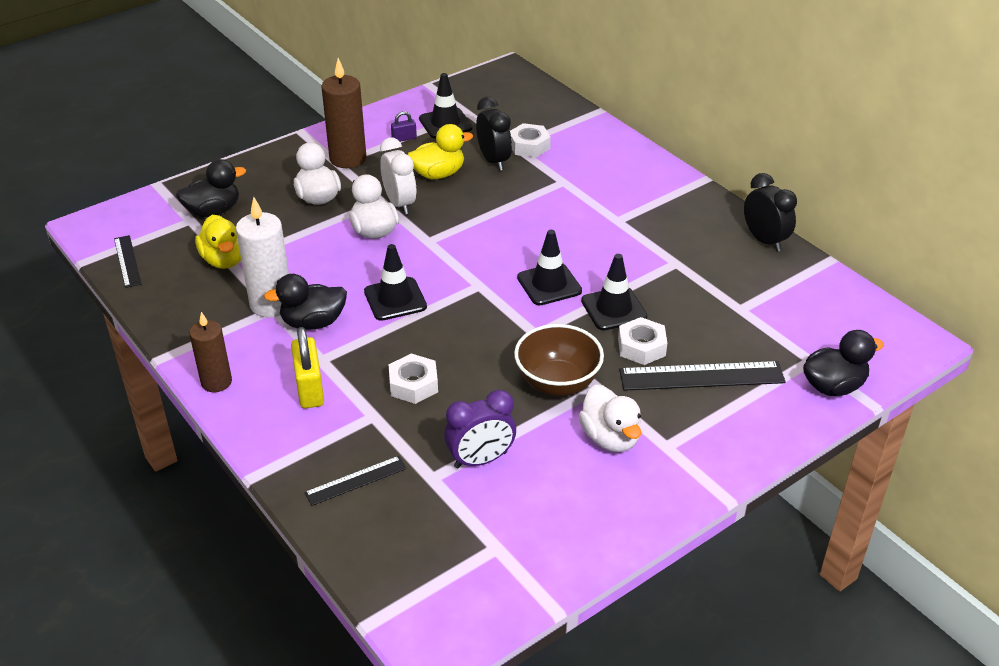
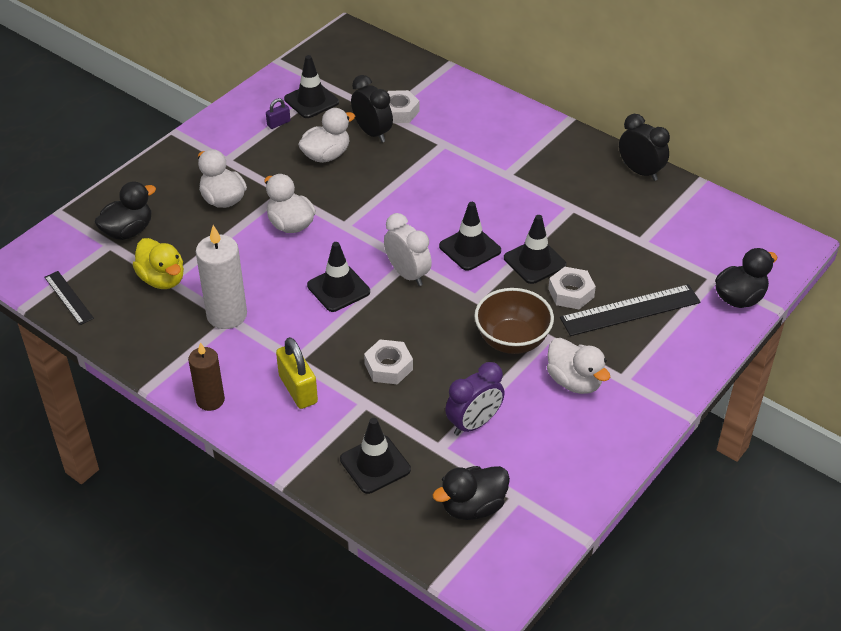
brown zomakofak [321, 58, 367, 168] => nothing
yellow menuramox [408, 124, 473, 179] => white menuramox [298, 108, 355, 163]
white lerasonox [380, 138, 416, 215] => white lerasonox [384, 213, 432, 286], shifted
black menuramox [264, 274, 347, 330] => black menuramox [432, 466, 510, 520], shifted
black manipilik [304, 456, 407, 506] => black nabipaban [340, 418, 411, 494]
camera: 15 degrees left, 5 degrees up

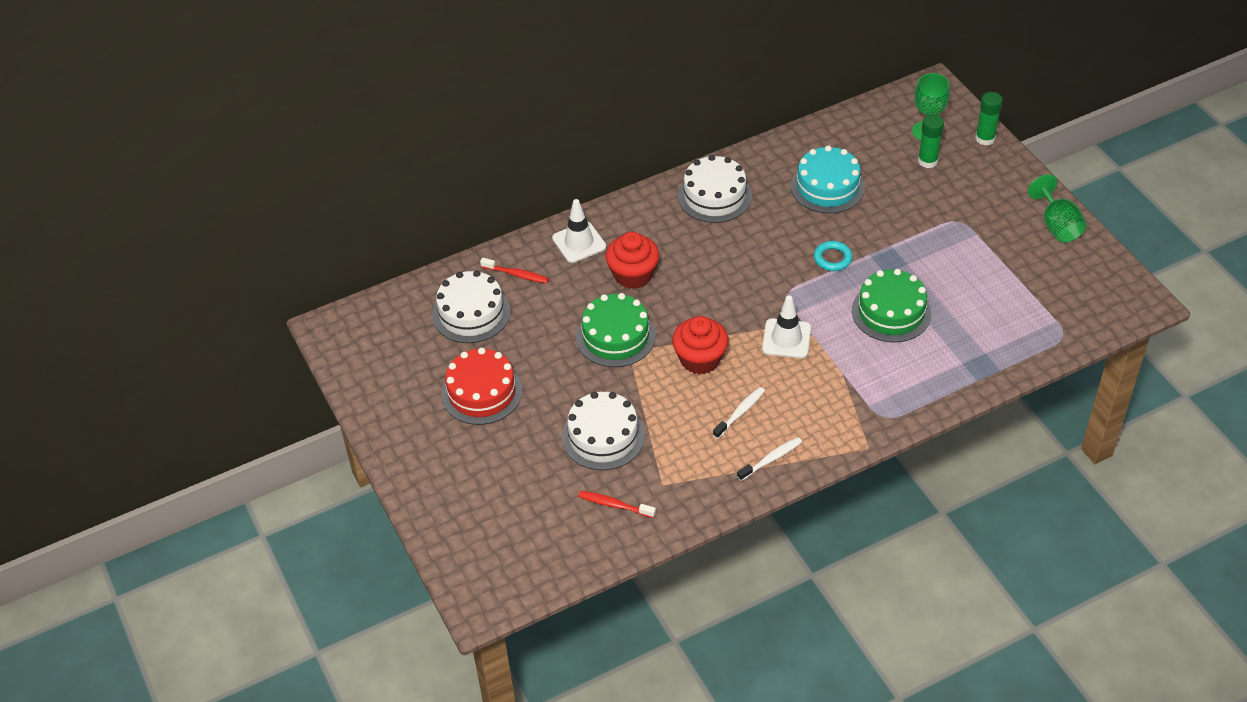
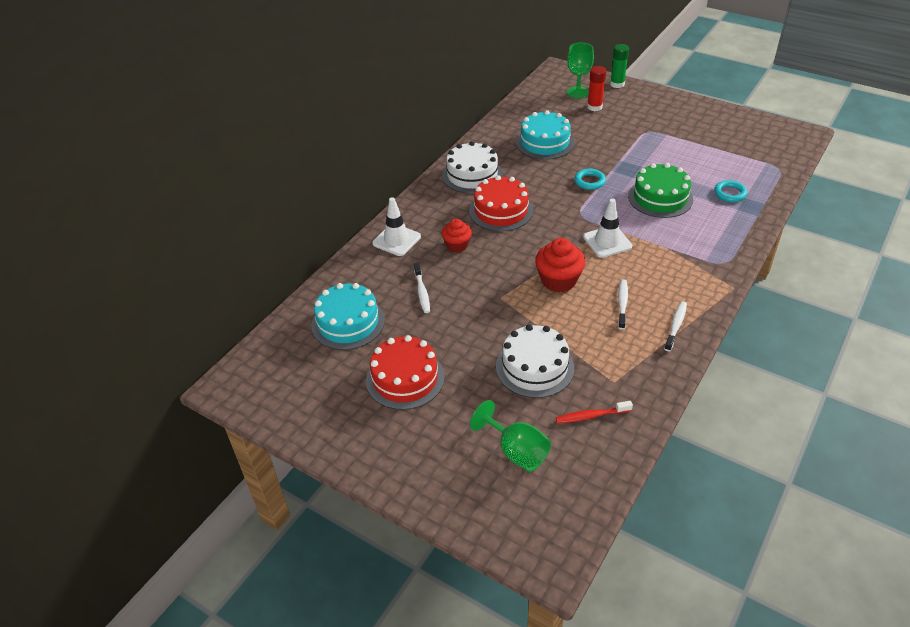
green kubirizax [918, 114, 944, 168] => red kubirizax [587, 66, 606, 111]
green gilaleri [1028, 174, 1086, 242] => green gilaleri [470, 400, 551, 471], shifted
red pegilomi [606, 232, 659, 289] => red pegilomi [442, 219, 472, 252], x0.65
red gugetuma [480, 258, 549, 284] => nothing
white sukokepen [432, 270, 511, 343] => turquoise sukokepen [311, 283, 385, 350]
green sukokepen [576, 293, 656, 367] => nothing
nothing => red sukokepen [469, 175, 533, 231]
nothing => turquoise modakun [714, 180, 748, 202]
nothing => white gugetuma [414, 263, 430, 313]
camera: 30 degrees left, 5 degrees down

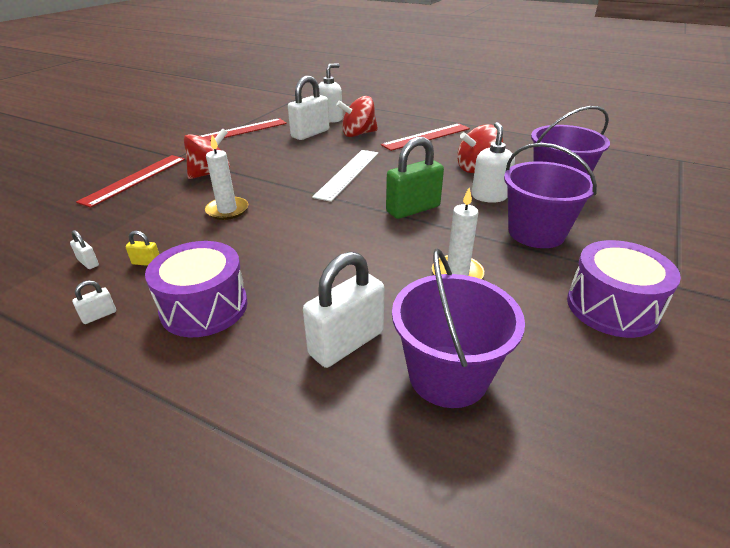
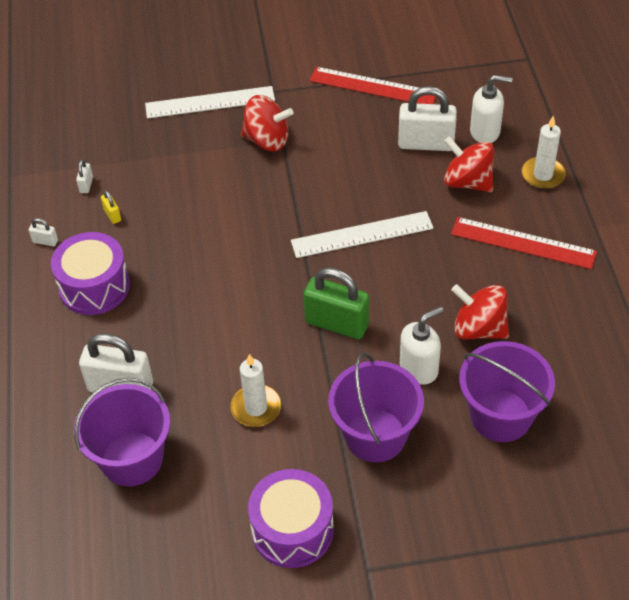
white zomakofak [205, 135, 248, 220] => white zomakofak [521, 116, 566, 189], shifted
red manipilik [76, 155, 185, 208] => white manipilik [145, 86, 275, 119]
camera: 55 degrees right, 15 degrees up

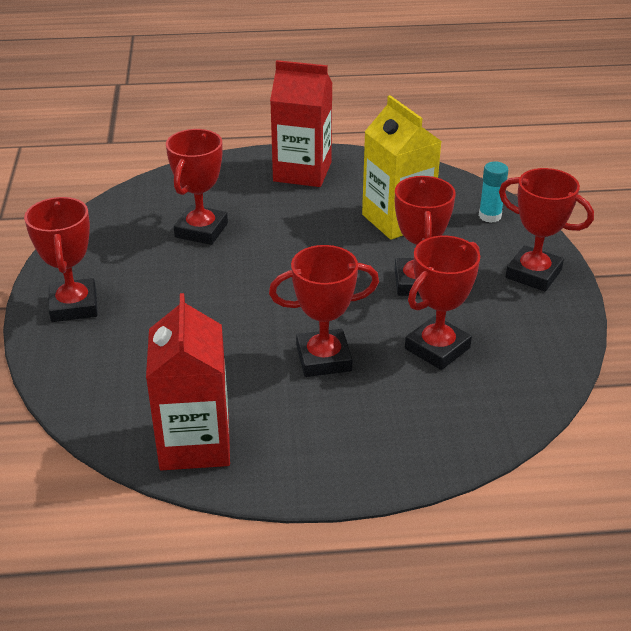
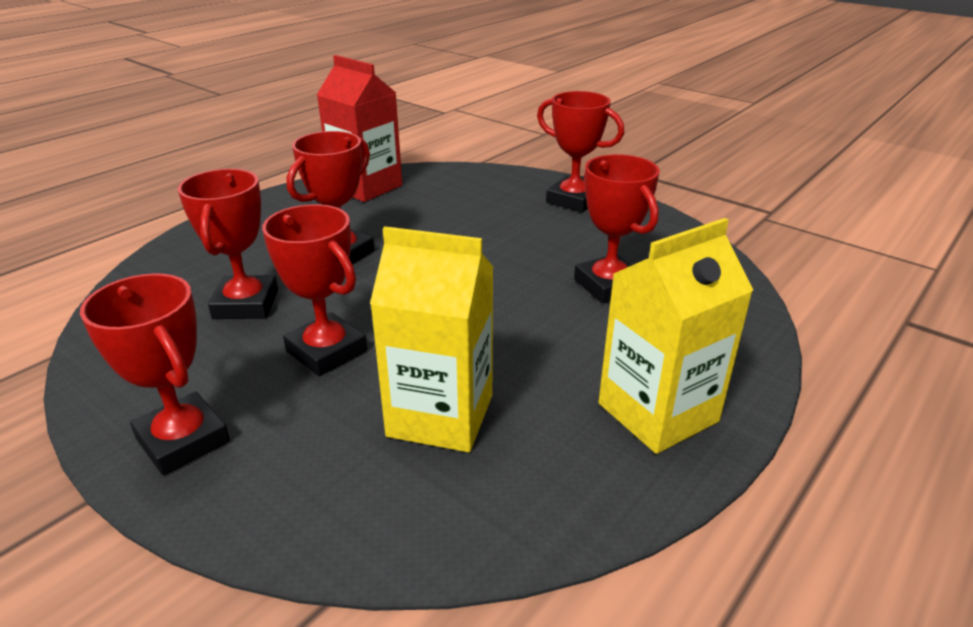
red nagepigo [270, 60, 332, 187] => yellow nagepigo [598, 218, 753, 454]
turquoise kubirizax [479, 162, 508, 223] => nothing
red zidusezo [499, 168, 594, 291] => red zidusezo [80, 273, 230, 475], 60 degrees clockwise
camera: 135 degrees right, 5 degrees down

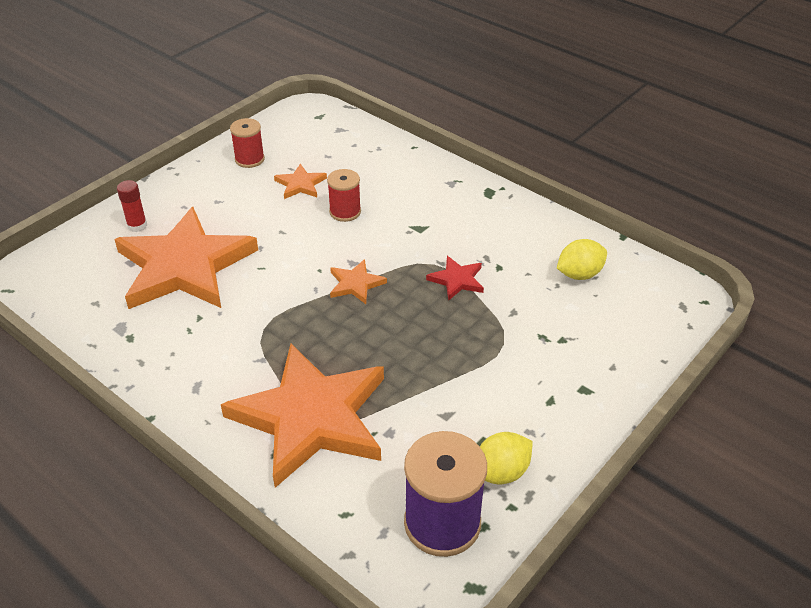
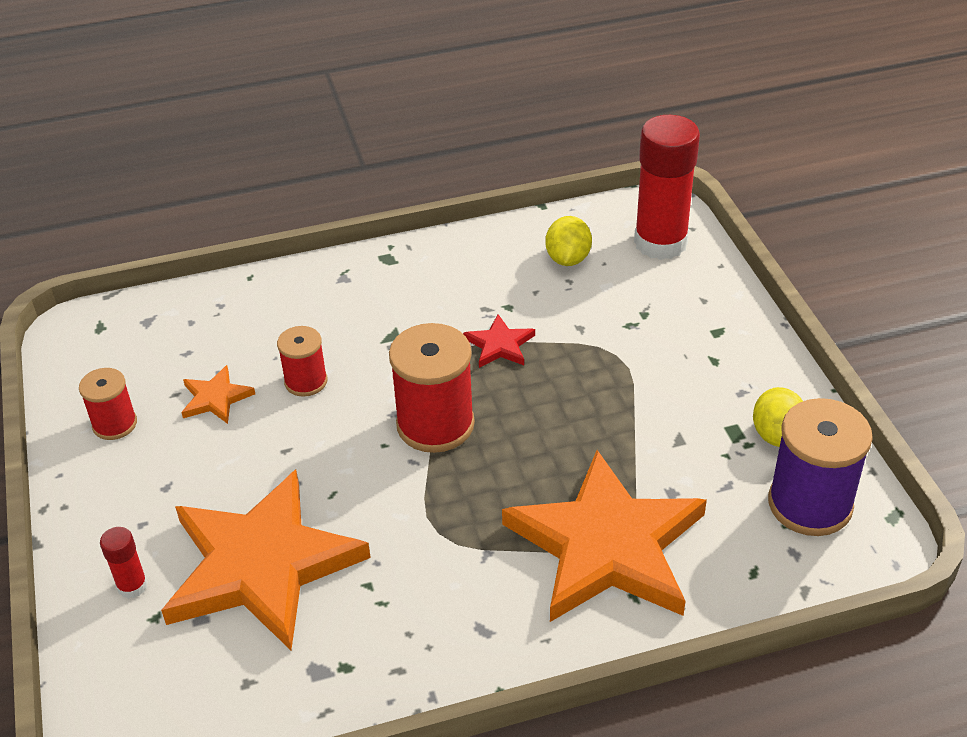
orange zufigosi [330, 259, 387, 304] => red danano [389, 323, 475, 453]
nothing => red kubirizax [634, 115, 700, 260]
camera: 55 degrees left, 0 degrees up

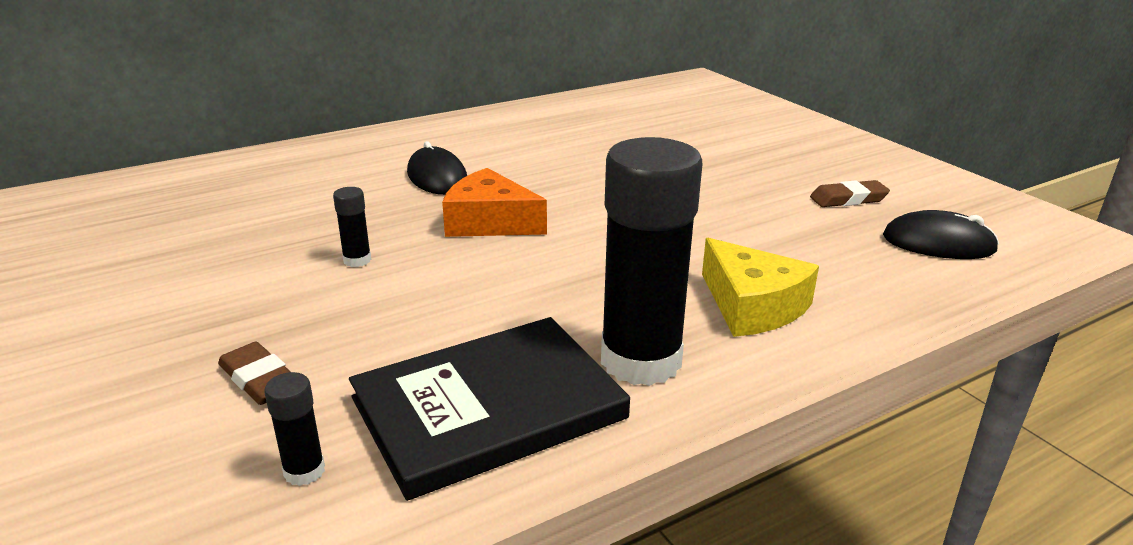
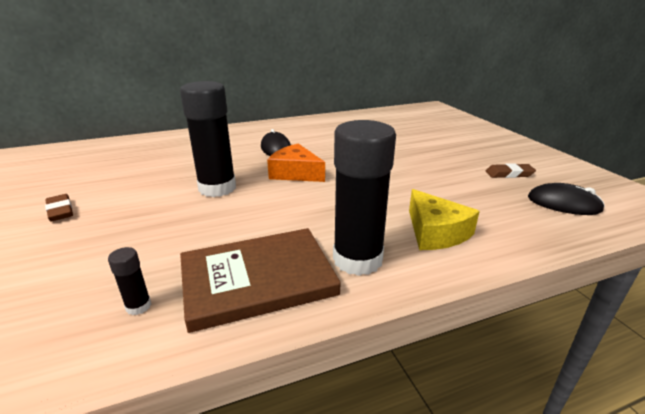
black kubirizax [333, 187, 371, 267] => black kubirizax [180, 81, 236, 197], x2.44
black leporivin [349, 317, 630, 501] => brown leporivin [180, 228, 341, 333]
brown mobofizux [218, 342, 291, 405] => brown mobofizux [45, 194, 73, 222], shifted
camera: 10 degrees right, 0 degrees up

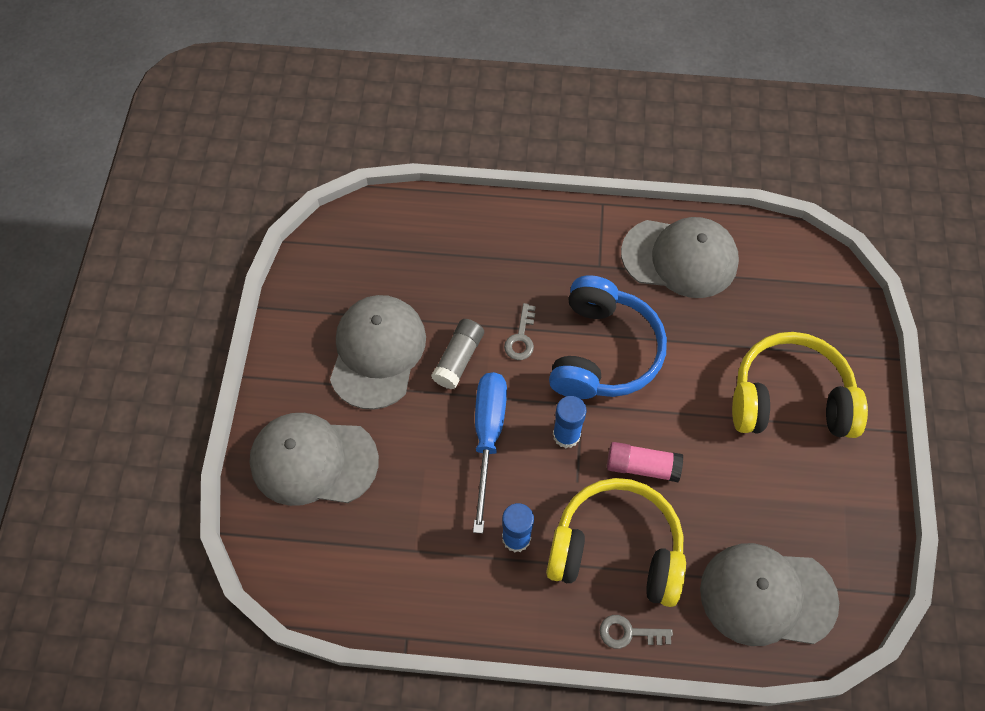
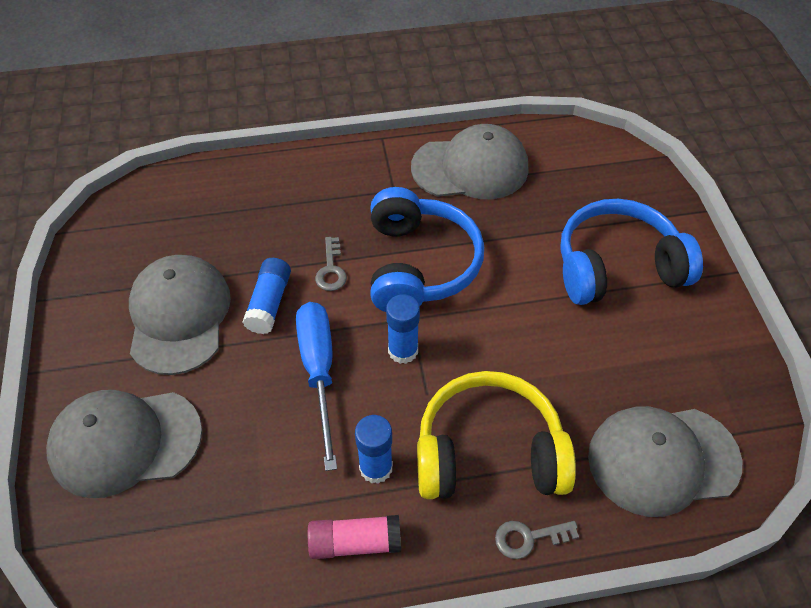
grey kubirizax [431, 319, 484, 389] => blue kubirizax [242, 258, 291, 334]
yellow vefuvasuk [732, 332, 868, 438] => blue vefuvasuk [560, 199, 703, 305]
pink kubirizax [607, 442, 683, 482] => pink kubirizax [308, 515, 401, 559], shifted
camera: 15 degrees left, 10 degrees down

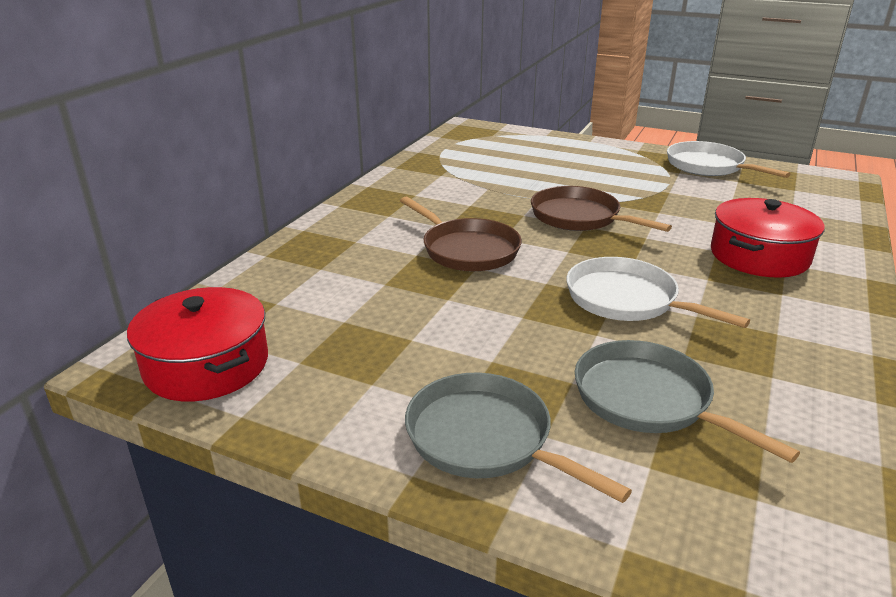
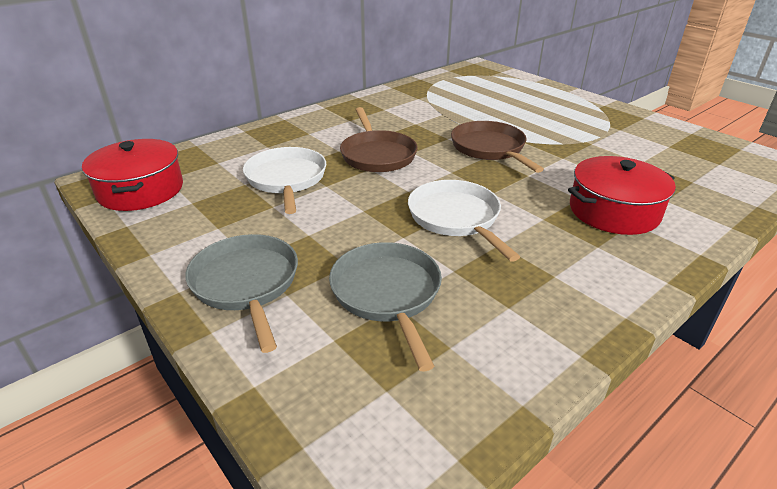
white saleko [667, 141, 790, 178] => white saleko [243, 147, 326, 214], shifted
camera: 25 degrees right, 5 degrees up

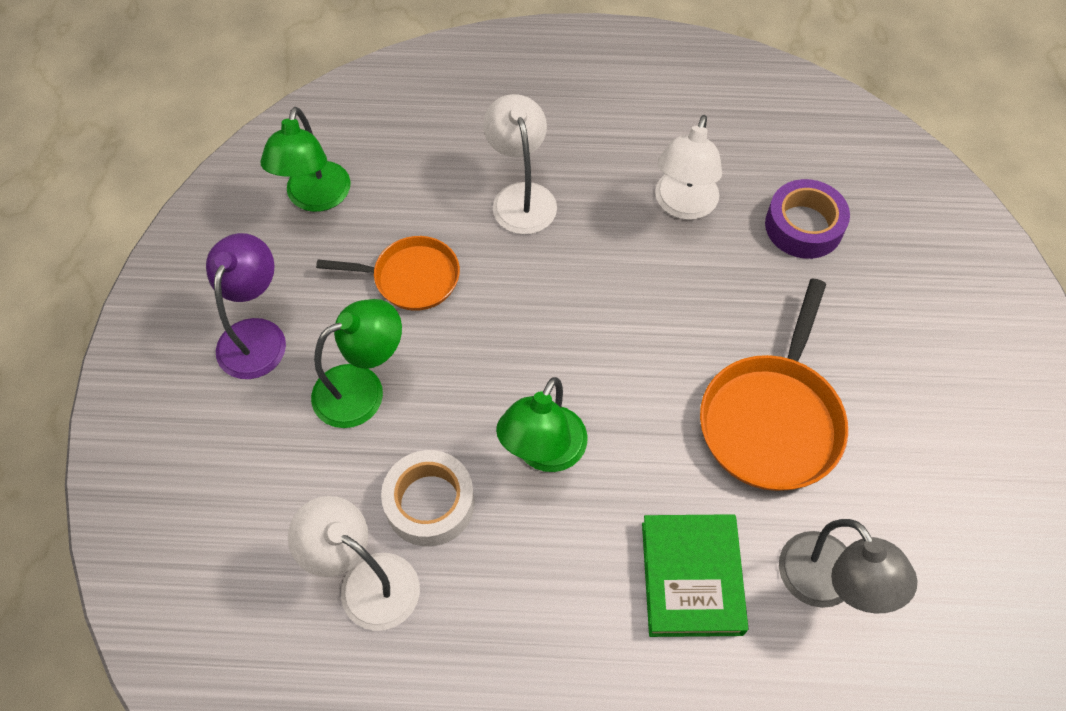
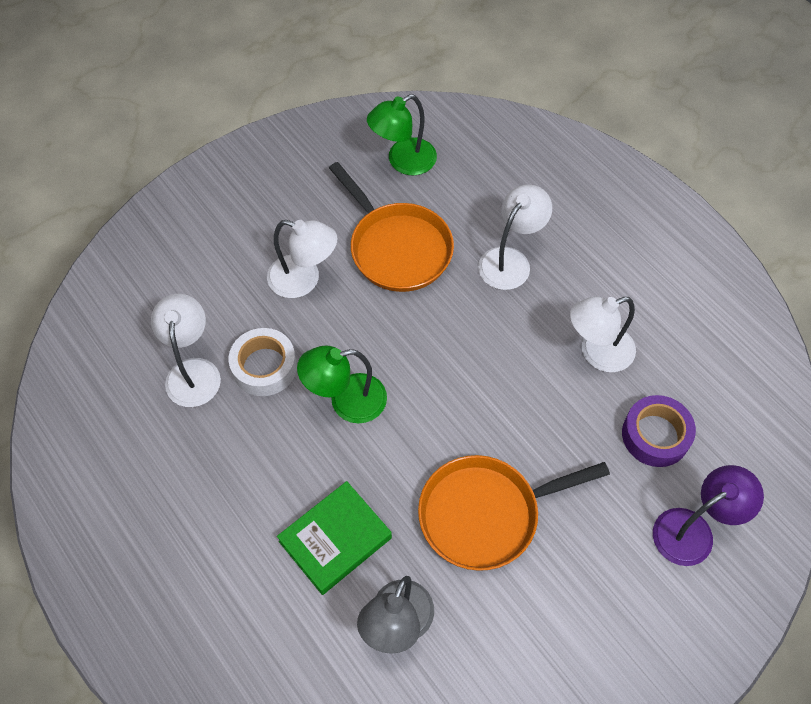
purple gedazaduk [206, 233, 286, 379] => purple gedazaduk [653, 465, 764, 566], shifted
orange saleko [316, 236, 460, 311] => orange saleko [329, 162, 454, 292], x1.57
green gedazaduk [311, 299, 402, 428] => white gedazaduk [267, 220, 338, 298]
camera: 50 degrees right, 0 degrees up

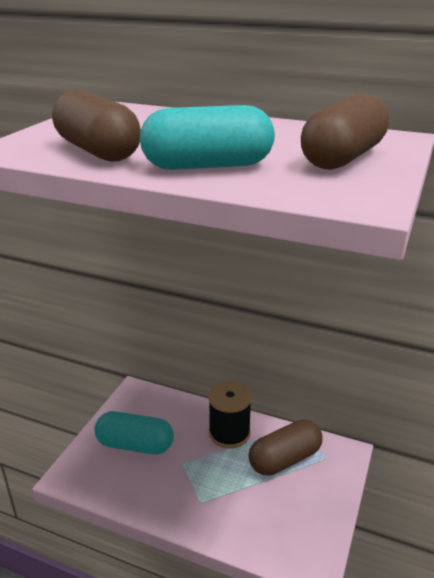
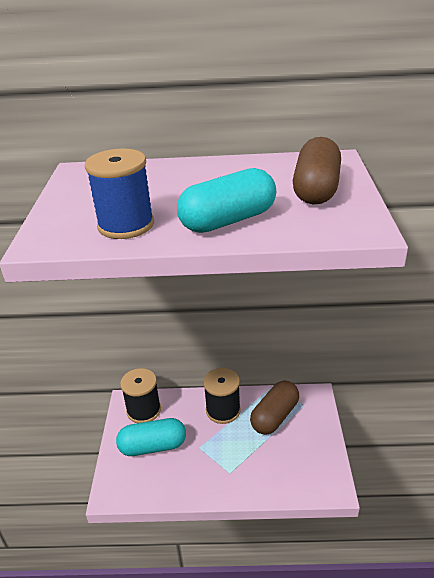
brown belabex [52, 90, 141, 162] => blue danano [85, 149, 154, 239]
nothing => black danano [120, 368, 161, 423]
camera: 20 degrees left, 5 degrees up

